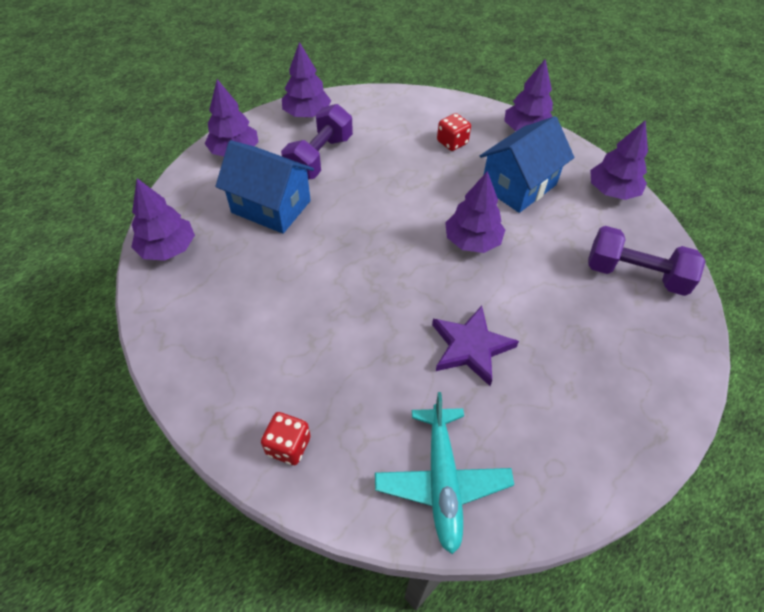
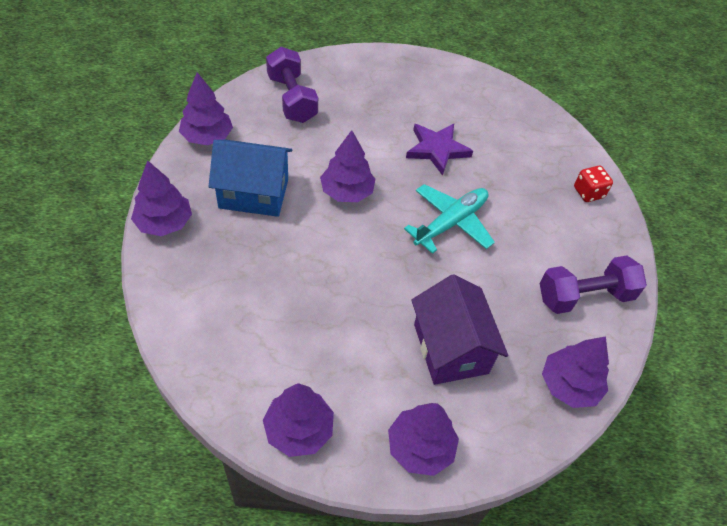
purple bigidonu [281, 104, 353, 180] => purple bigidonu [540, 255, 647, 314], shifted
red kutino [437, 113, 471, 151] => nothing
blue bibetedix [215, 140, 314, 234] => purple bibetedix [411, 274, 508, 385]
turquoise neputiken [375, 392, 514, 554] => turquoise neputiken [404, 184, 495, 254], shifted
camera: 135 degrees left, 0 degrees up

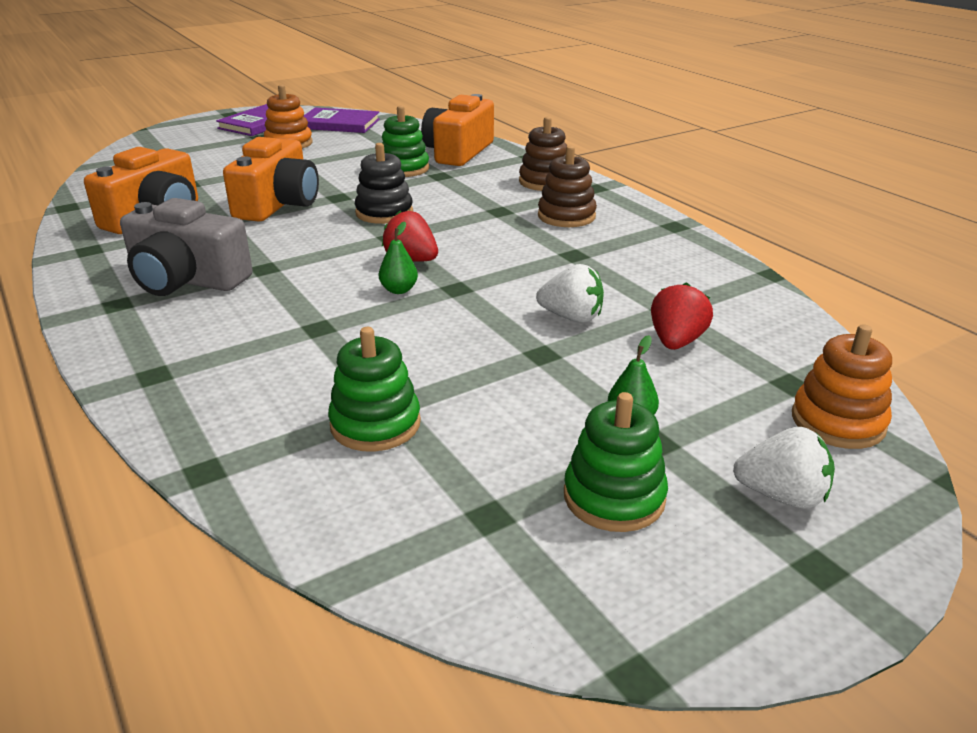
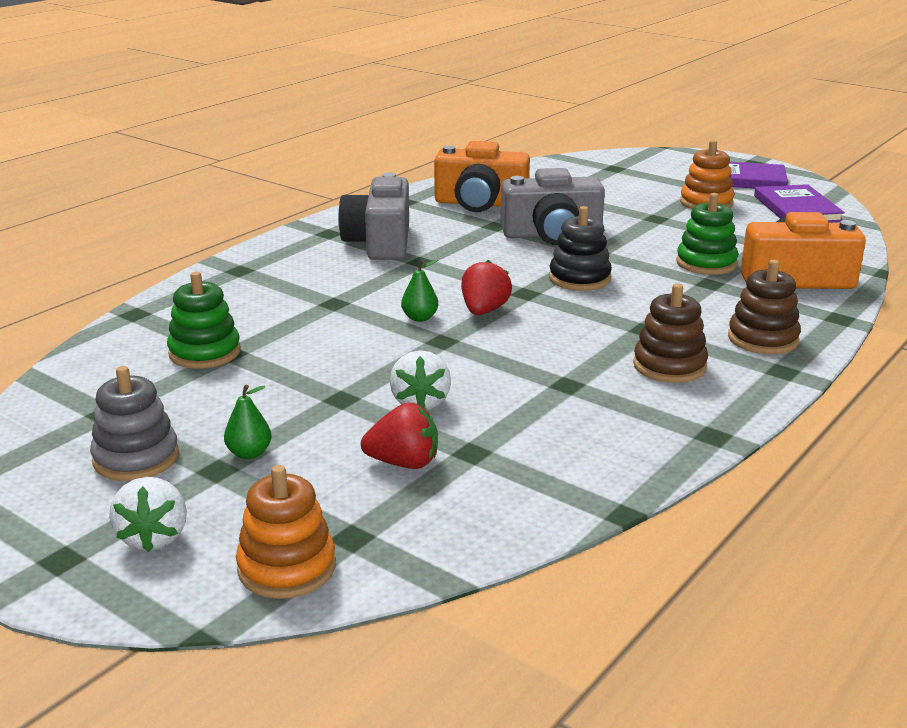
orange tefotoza [223, 137, 319, 222] => grey tefotoza [501, 168, 605, 245]
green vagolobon [564, 392, 668, 532] => grey vagolobon [90, 366, 179, 481]
camera: 70 degrees right, 5 degrees down

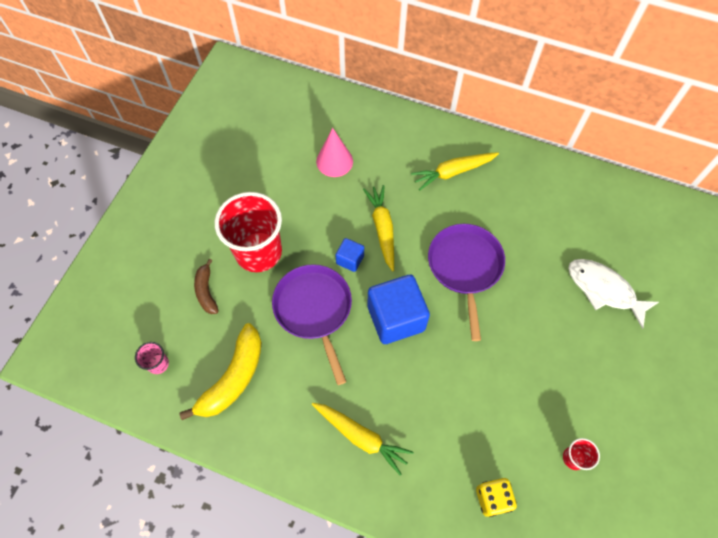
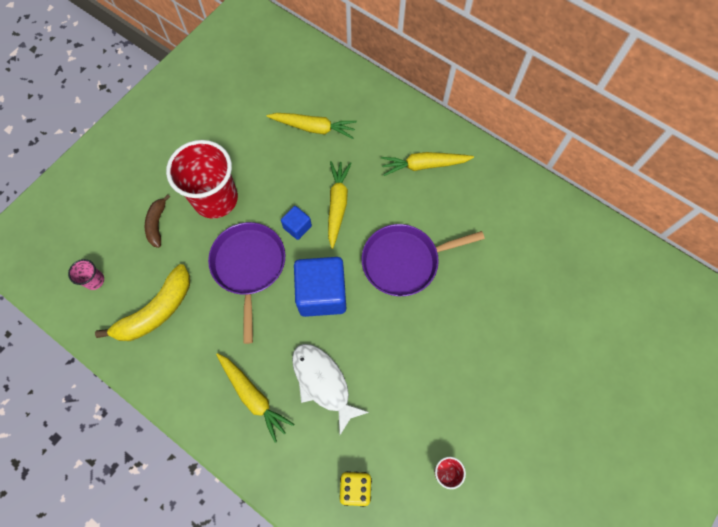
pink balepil [316, 128, 353, 177] => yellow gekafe [267, 113, 357, 139]
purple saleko [428, 224, 505, 341] => purple saleko [362, 224, 485, 296], 120 degrees counterclockwise
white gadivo [568, 259, 659, 329] => white gadivo [292, 344, 369, 435], shifted
camera: 15 degrees right, 5 degrees up

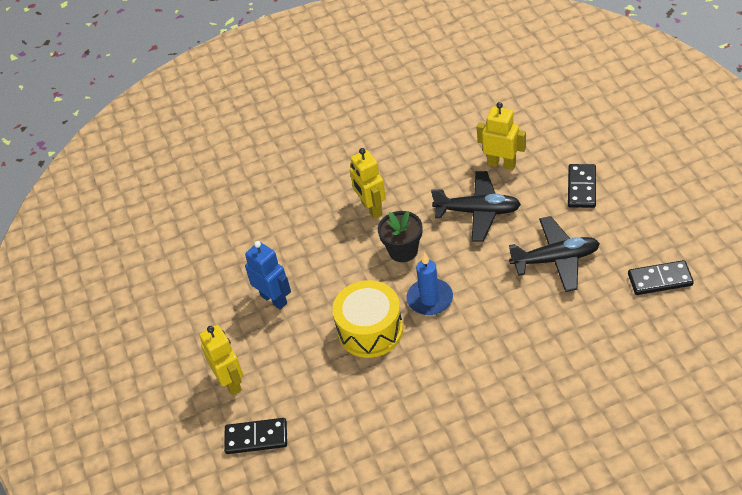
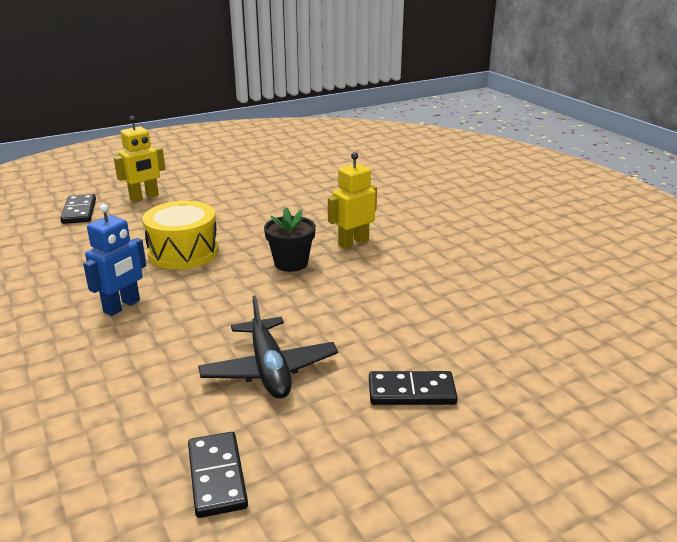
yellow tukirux [477, 102, 526, 170] => nothing
black neputiken [431, 171, 521, 242] => nothing
blue tukirux [245, 241, 291, 310] => blue tukirux [83, 204, 146, 316], shifted
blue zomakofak [407, 253, 453, 315] => nothing
camera: 75 degrees right, 20 degrees down

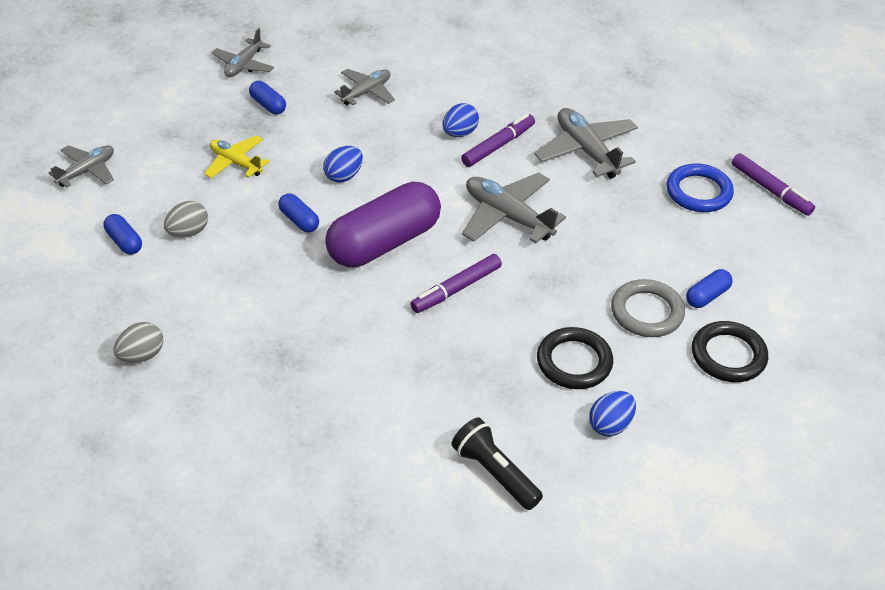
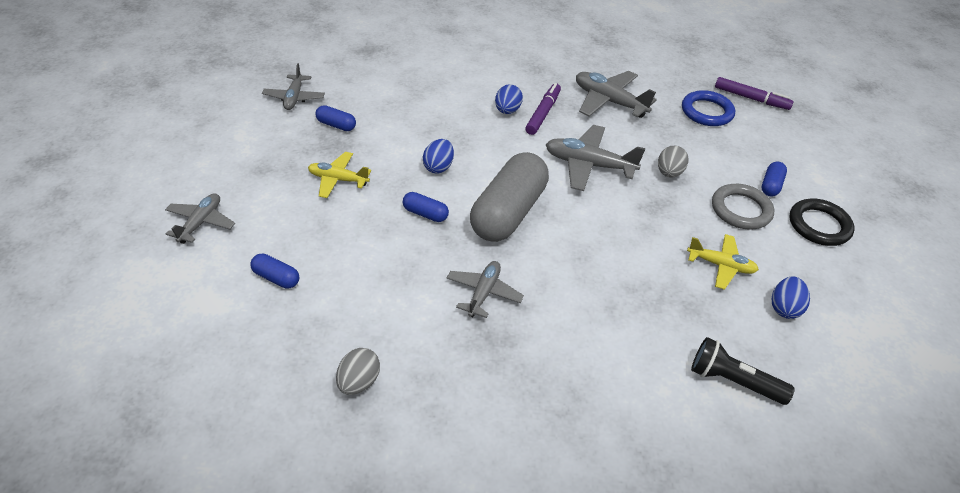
grey neputiken [334, 69, 395, 105] => grey neputiken [447, 261, 524, 318], shifted
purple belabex [325, 182, 441, 267] => grey belabex [470, 152, 549, 242]
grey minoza [164, 201, 208, 238] => grey minoza [658, 146, 688, 178], shifted
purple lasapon [410, 254, 502, 313] => nothing
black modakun [537, 327, 613, 389] => yellow neputiken [687, 234, 759, 290]
camera: 25 degrees left, 0 degrees up

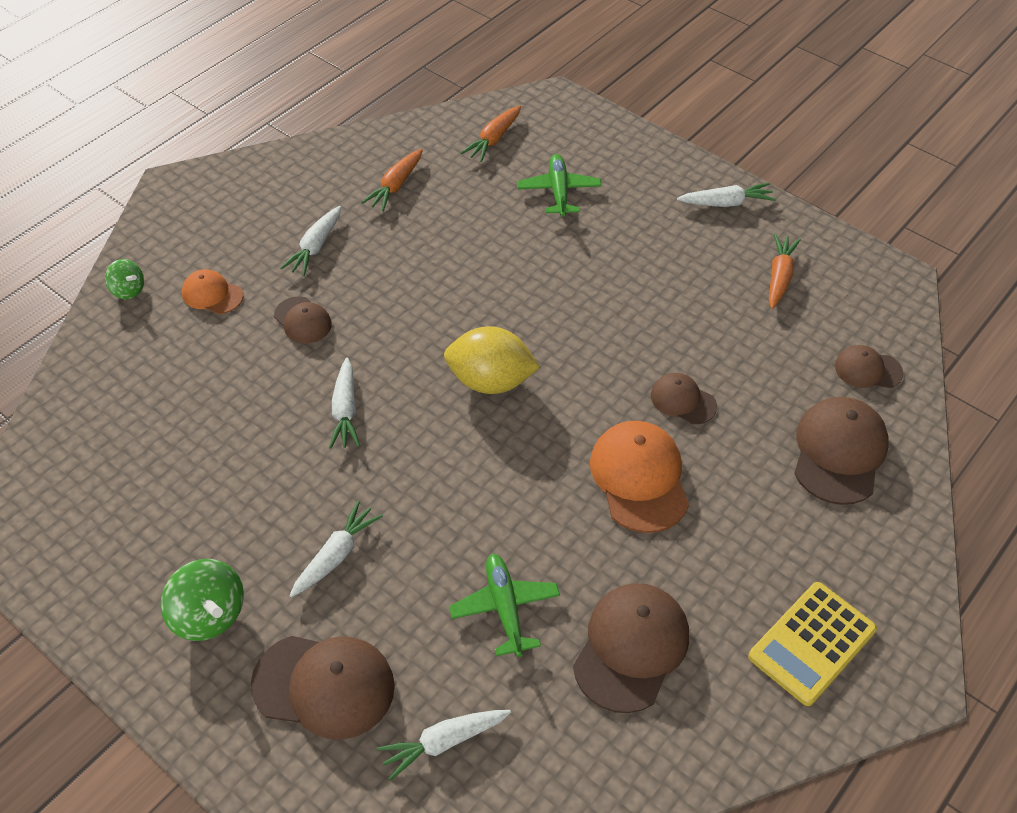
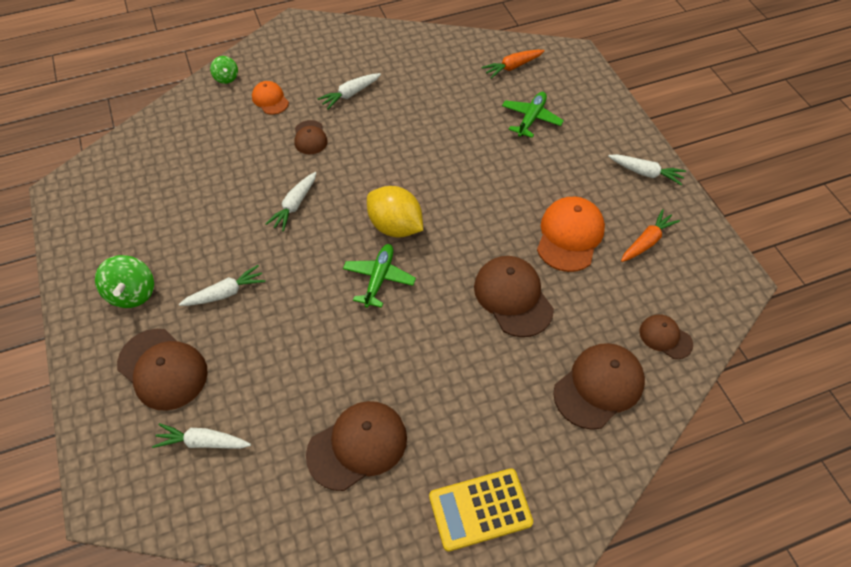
orange gekafe [361, 149, 423, 211] => nothing
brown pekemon [651, 373, 717, 424] => brown pekemon [474, 256, 554, 337], x1.76
orange pekemon [590, 421, 689, 533] => orange pekemon [537, 197, 605, 272], shifted
green neputiken [449, 554, 560, 657] => green neputiken [343, 244, 416, 308], shifted
camera: 30 degrees right, 5 degrees up

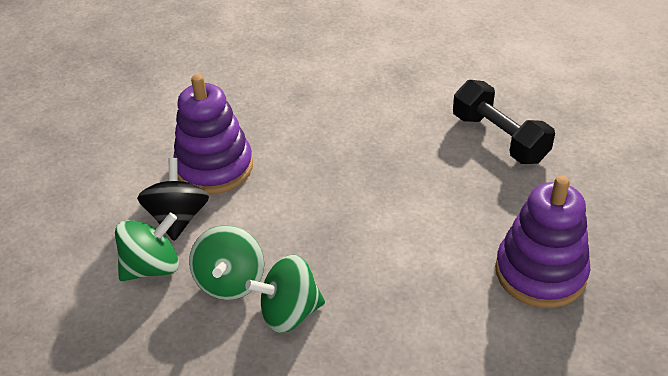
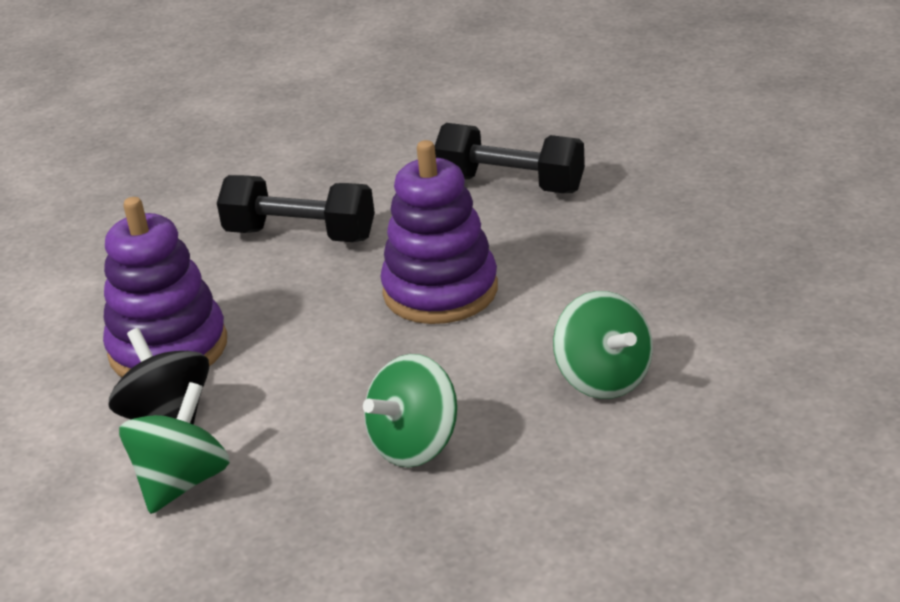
purple vagolobon [495, 176, 590, 308] => purple vagolobon [381, 140, 498, 324], shifted
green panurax [189, 225, 264, 300] => green panurax [553, 291, 653, 399], shifted
nothing => black bigidonu [217, 175, 375, 242]
camera: 30 degrees left, 10 degrees down

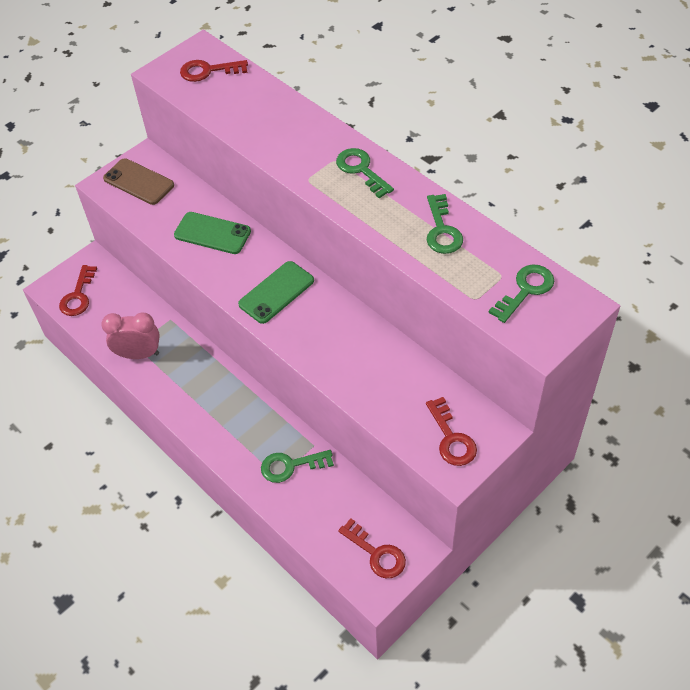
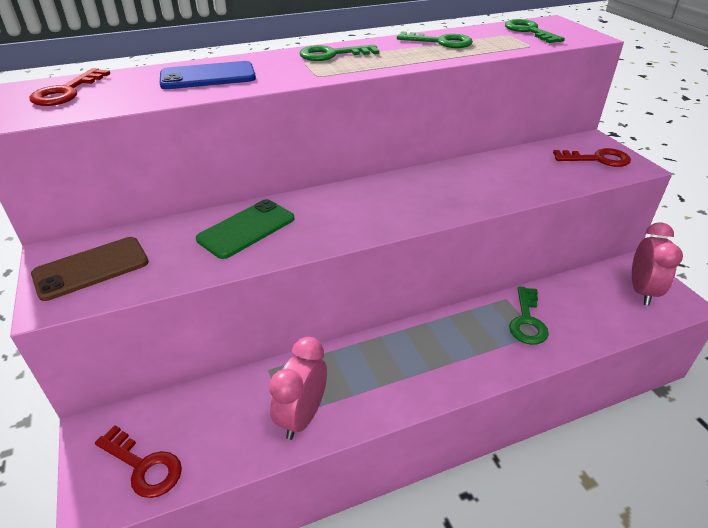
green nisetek [238, 261, 314, 324] => nothing
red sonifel [338, 518, 406, 578] => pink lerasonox [632, 222, 683, 306]
nothing => blue nisetek [160, 61, 256, 89]
camera: 70 degrees left, 15 degrees down

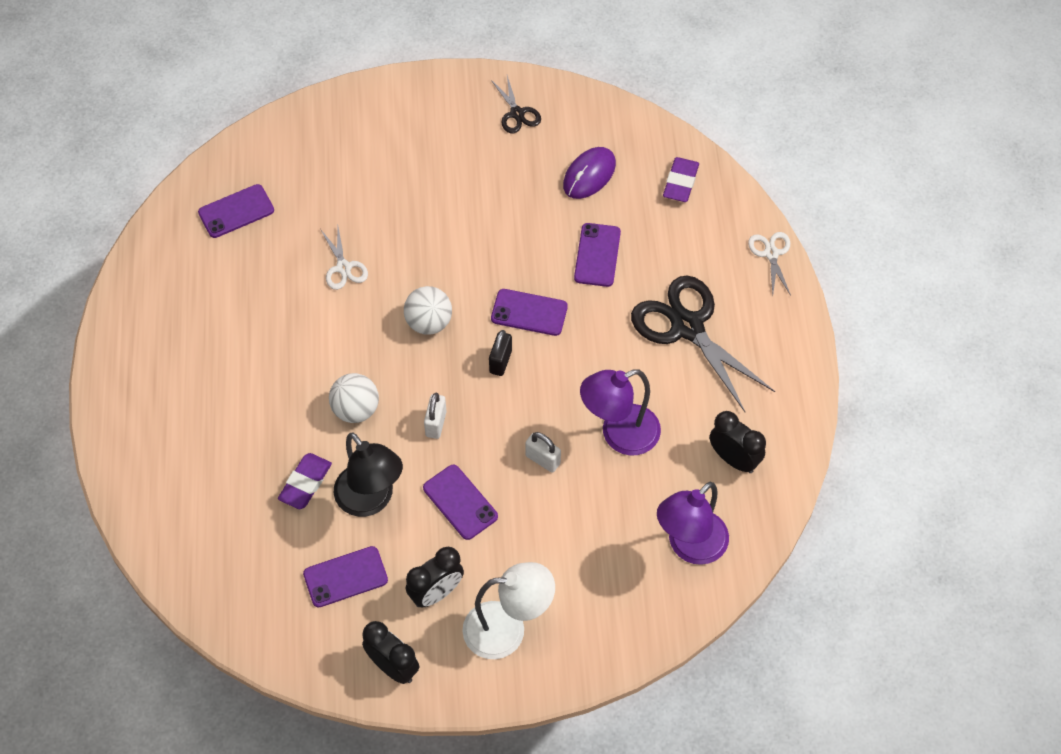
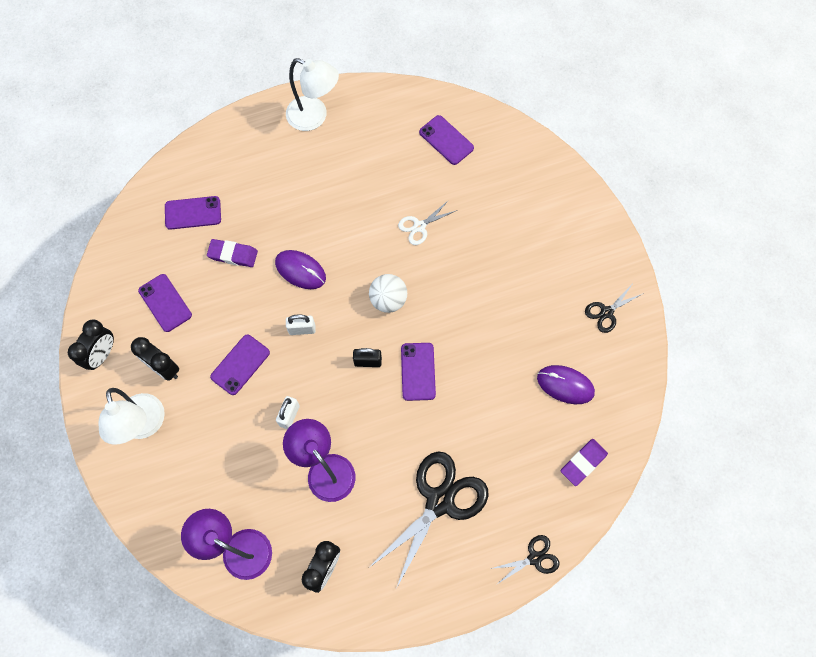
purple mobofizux [663, 157, 699, 202] => purple mobofizux [561, 439, 608, 486], 45 degrees counterclockwise
purple nisetek [574, 223, 621, 287] => purple nisetek [165, 196, 221, 230], shifted
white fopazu [748, 232, 791, 296] => black fopazu [490, 535, 559, 585]
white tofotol [329, 373, 379, 423] => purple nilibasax [275, 250, 326, 289]
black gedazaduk [334, 432, 403, 517] => nothing
nothing => white gedazaduk [286, 58, 339, 131]
camera: 75 degrees right, 10 degrees up

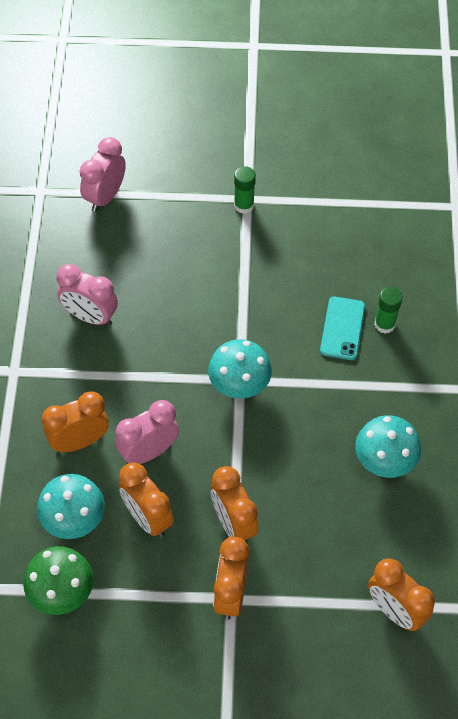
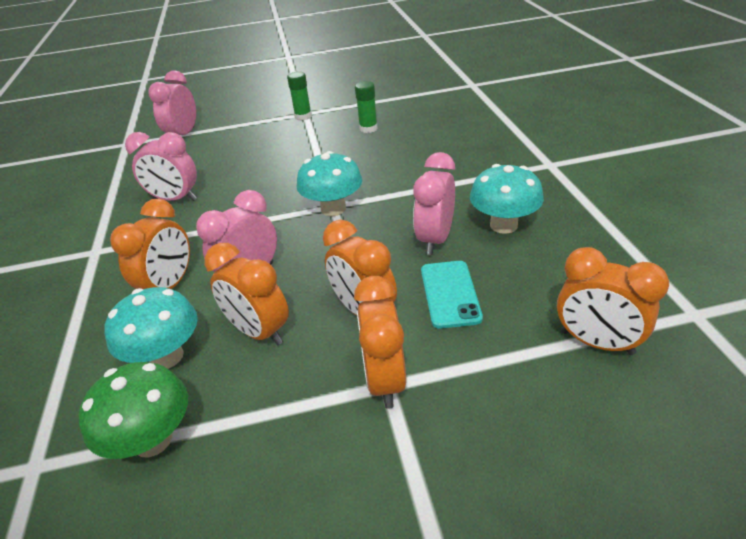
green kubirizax [374, 287, 402, 334] => green kubirizax [355, 81, 378, 133], shifted
turquoise nisetek [320, 297, 365, 360] => turquoise nisetek [421, 261, 483, 329], shifted
orange lerasonox [42, 391, 109, 452] => orange lerasonox [110, 199, 190, 289], 150 degrees clockwise
nothing => pink lerasonox [413, 152, 455, 255]
camera: 10 degrees left, 20 degrees down

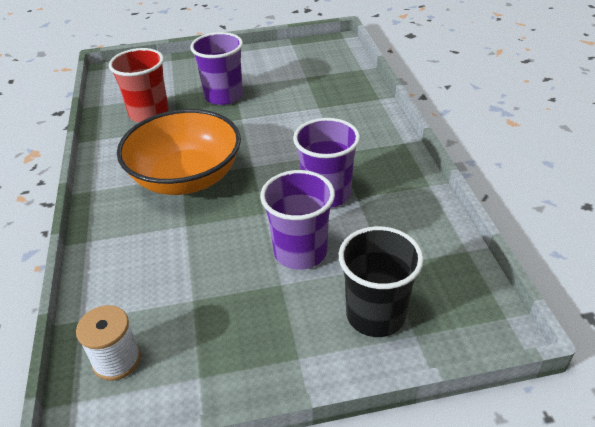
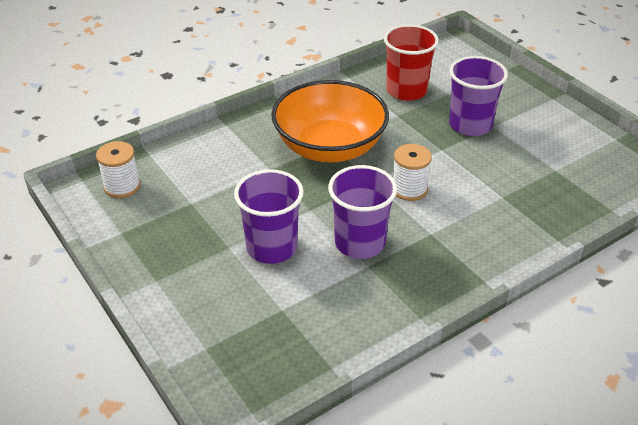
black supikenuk [339, 226, 424, 337] => nothing
nothing => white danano [393, 144, 432, 201]
camera: 65 degrees right, 0 degrees up

